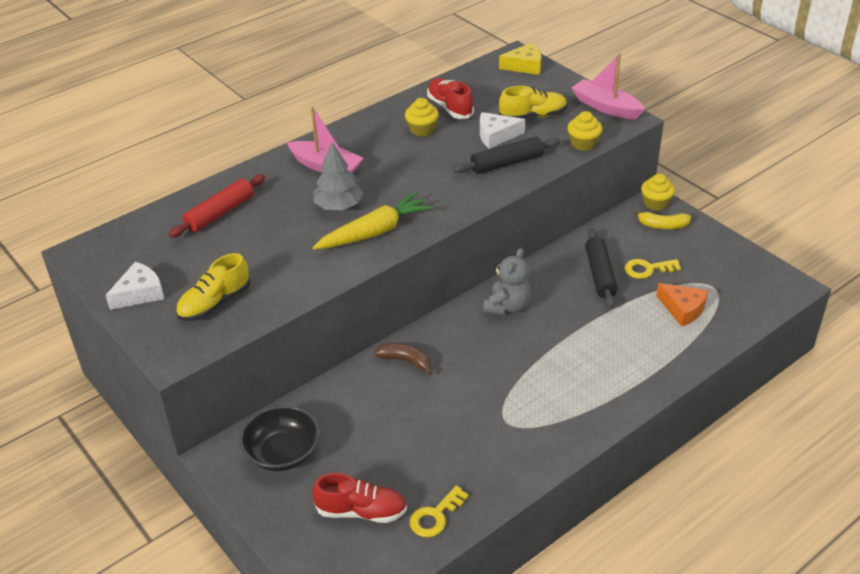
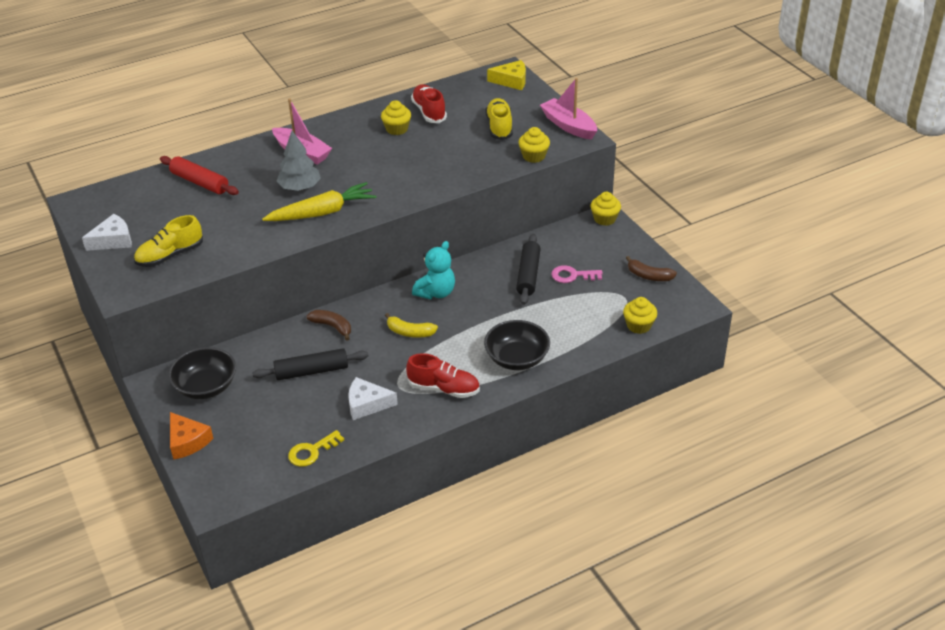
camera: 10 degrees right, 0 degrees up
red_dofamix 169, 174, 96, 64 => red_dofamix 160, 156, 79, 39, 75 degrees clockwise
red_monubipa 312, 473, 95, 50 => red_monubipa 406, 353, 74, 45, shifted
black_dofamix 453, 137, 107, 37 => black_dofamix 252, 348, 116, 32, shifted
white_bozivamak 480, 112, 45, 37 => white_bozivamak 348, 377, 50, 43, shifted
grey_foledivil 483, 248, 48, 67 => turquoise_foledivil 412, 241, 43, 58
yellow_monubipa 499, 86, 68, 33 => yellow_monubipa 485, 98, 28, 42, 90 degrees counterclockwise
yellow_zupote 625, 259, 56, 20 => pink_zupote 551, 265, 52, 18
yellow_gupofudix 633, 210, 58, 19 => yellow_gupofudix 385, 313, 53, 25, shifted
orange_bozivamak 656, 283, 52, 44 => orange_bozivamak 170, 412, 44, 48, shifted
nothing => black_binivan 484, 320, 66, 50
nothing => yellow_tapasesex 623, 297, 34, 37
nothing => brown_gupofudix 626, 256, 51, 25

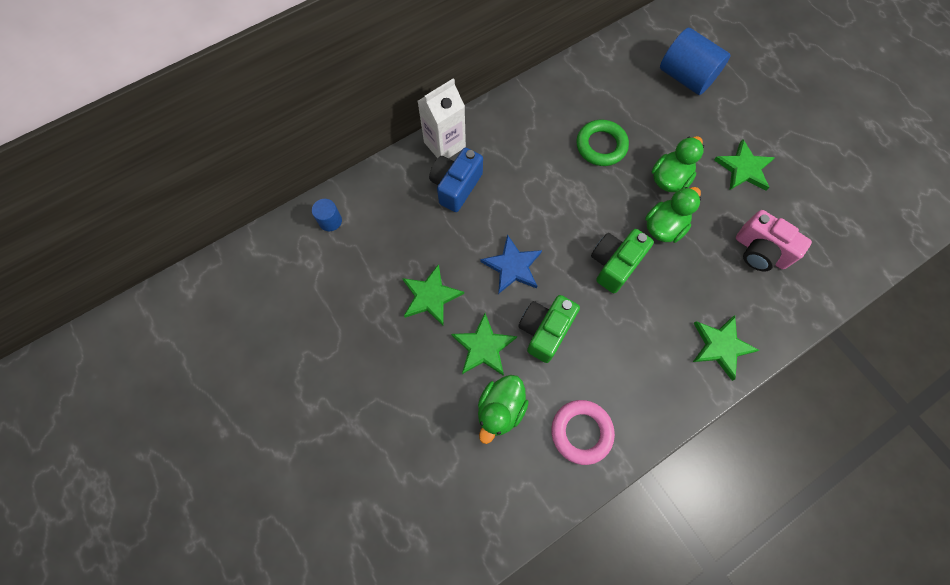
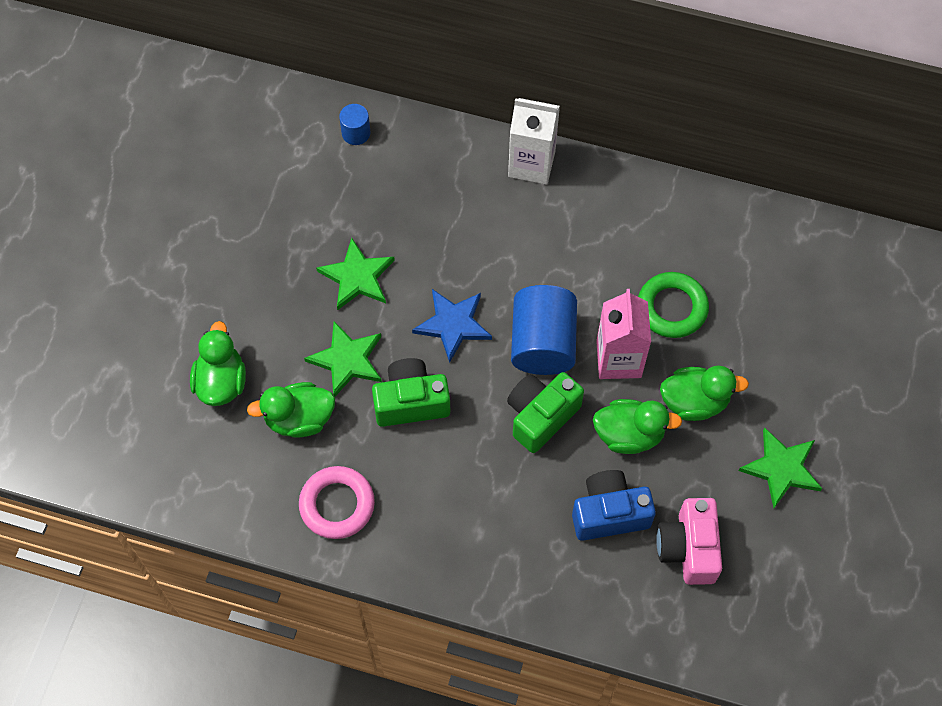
camera: 50 degrees right, 5 degrees down
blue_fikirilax 429, 148, 54, 64 => blue_fikirilax 572, 470, 84, 71, shifted
green_fikirilax 591, 229, 63, 64 => green_fikirilax 507, 372, 77, 81, 45 degrees counterclockwise
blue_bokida 660, 28, 71, 67 => blue_bokida 511, 285, 66, 90, shifted
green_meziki 693, 315, 66, 66 => nothing
nothing => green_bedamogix 190, 321, 56, 85
nothing => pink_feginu 596, 289, 55, 90

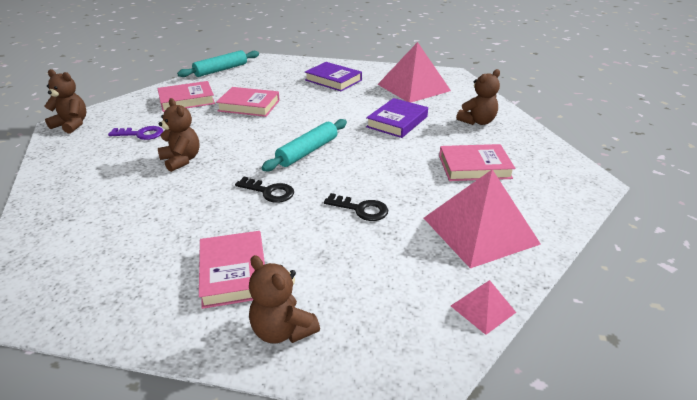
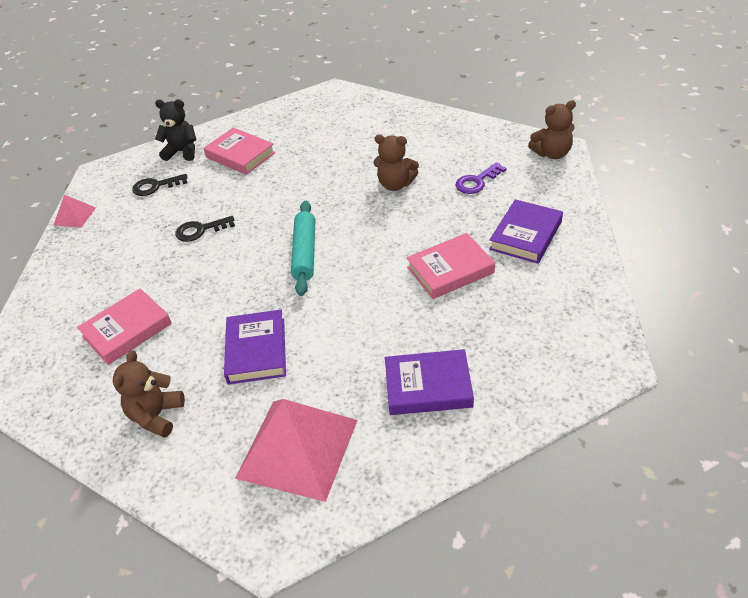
camera: 145 degrees right, 10 degrees up
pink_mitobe 157, 81, 58, 31 => purple_mitobe 489, 199, 74, 65
turquoise_dofamix 177, 50, 82, 27 => nothing
black_zupote 235, 177, 59, 26 => black_zupote 132, 174, 56, 22, shifted
brown_foledivil 249, 255, 71, 88 => black_foledivil 155, 99, 42, 62
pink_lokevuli 424, 169, 117, 99 => nothing

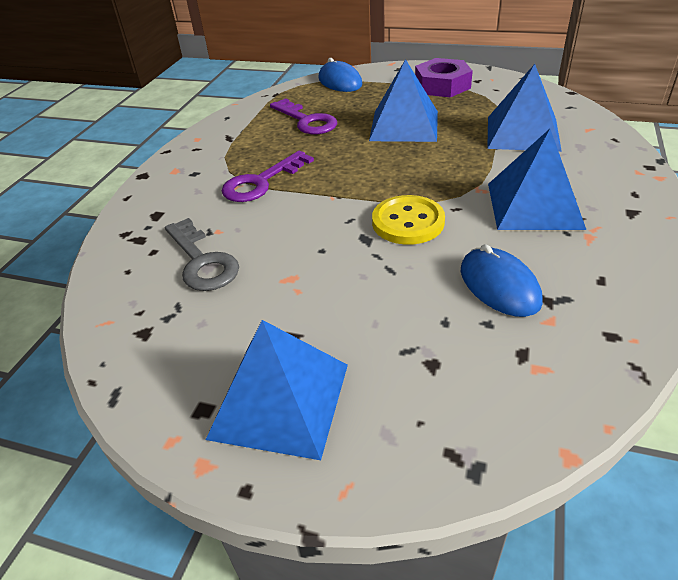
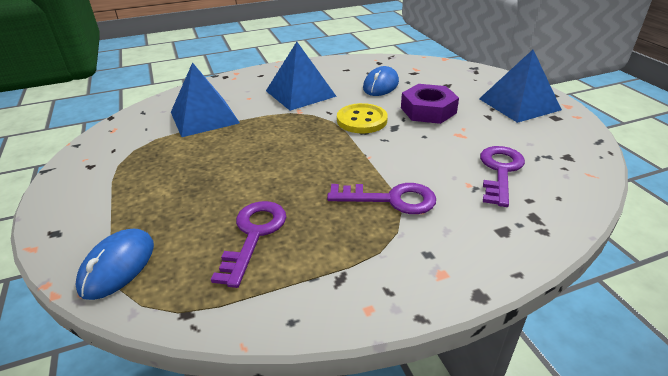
camera: 130 degrees left, 5 degrees down
grey_zupote 165, 218, 74, 73 => purple_zupote 480, 146, 45, 61
blue_lokevuli 369, 59, 69, 83 => nothing
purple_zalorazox 415, 58, 58, 39 => purple_zalorazox 401, 84, 58, 40, shifted

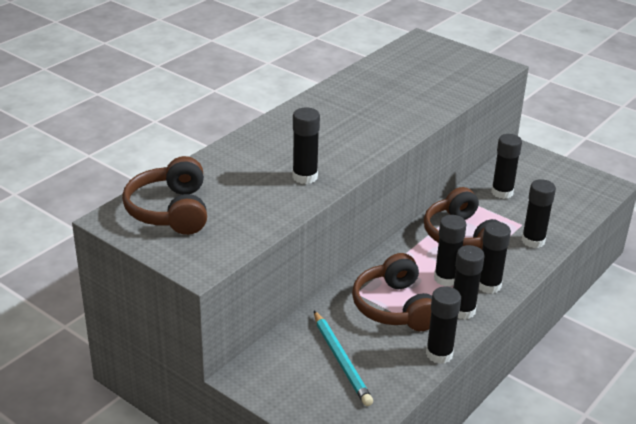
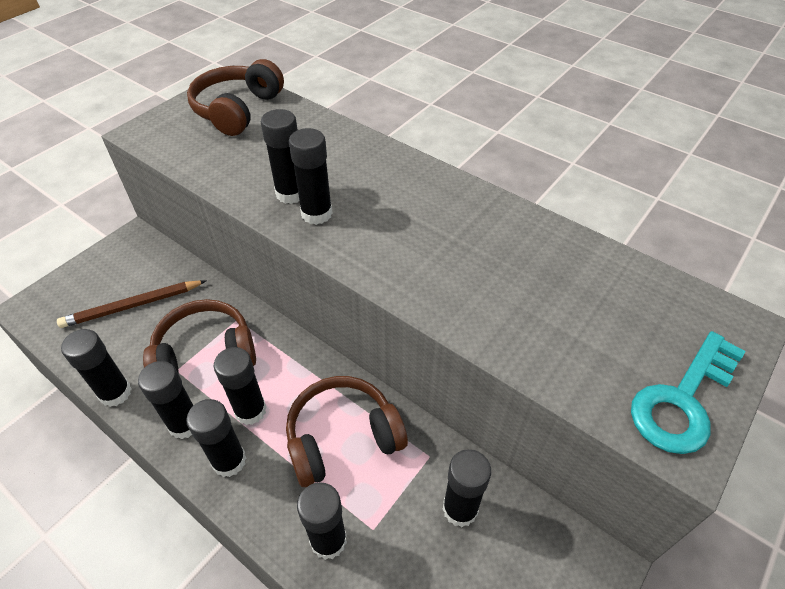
camera: 90 degrees right, 15 degrees up
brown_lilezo 122, 156, 85, 79 => brown_lilezo 187, 59, 97, 77, 60 degrees counterclockwise
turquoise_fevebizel 314, 311, 59, 95 => brown_fevebizel 57, 280, 150, 48
nothing => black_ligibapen 289, 128, 44, 97
nothing => turquoise_zupote 631, 331, 114, 123

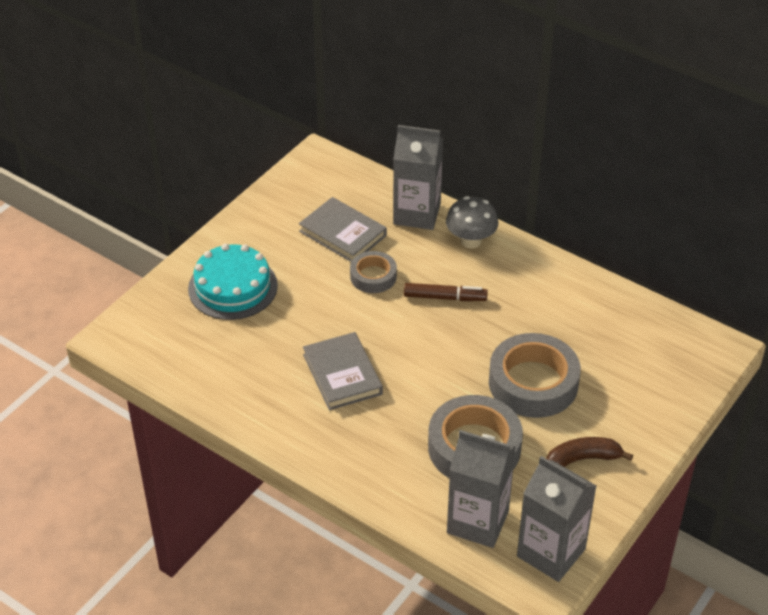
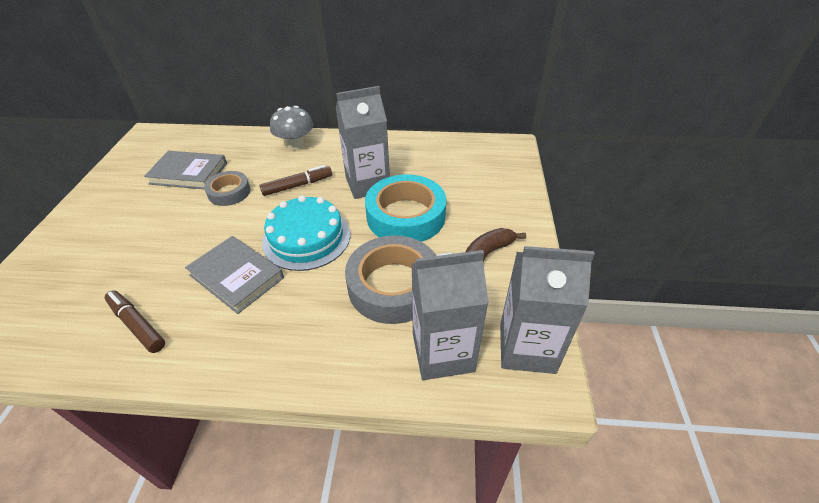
camera: 30 degrees left, 0 degrees up
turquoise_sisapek 188, 244, 90, 76 => turquoise_sisapek 262, 195, 88, 76, shifted
grey_feginu 393, 125, 50, 105 => grey_feginu 336, 86, 54, 113, shifted
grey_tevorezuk 489, 333, 92, 85 => turquoise_tevorezuk 365, 174, 81, 68
nothing => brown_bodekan 105, 290, 60, 63

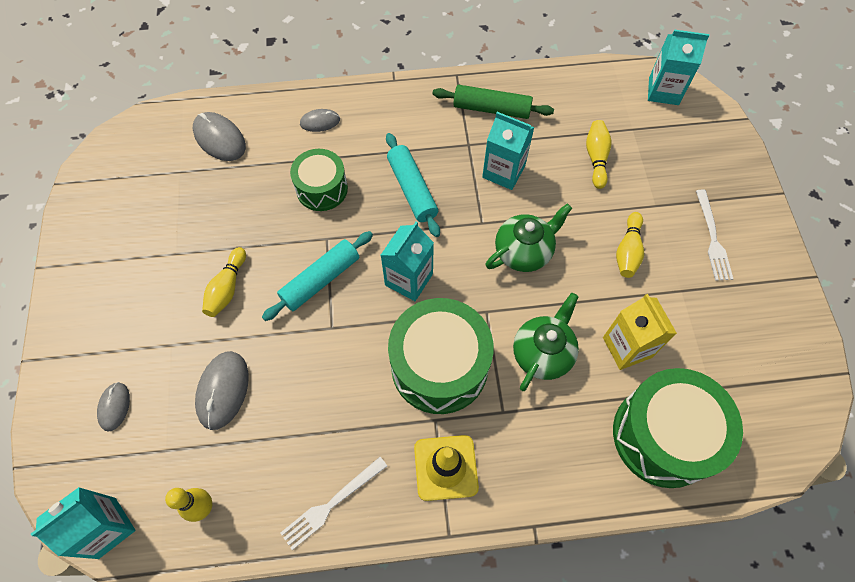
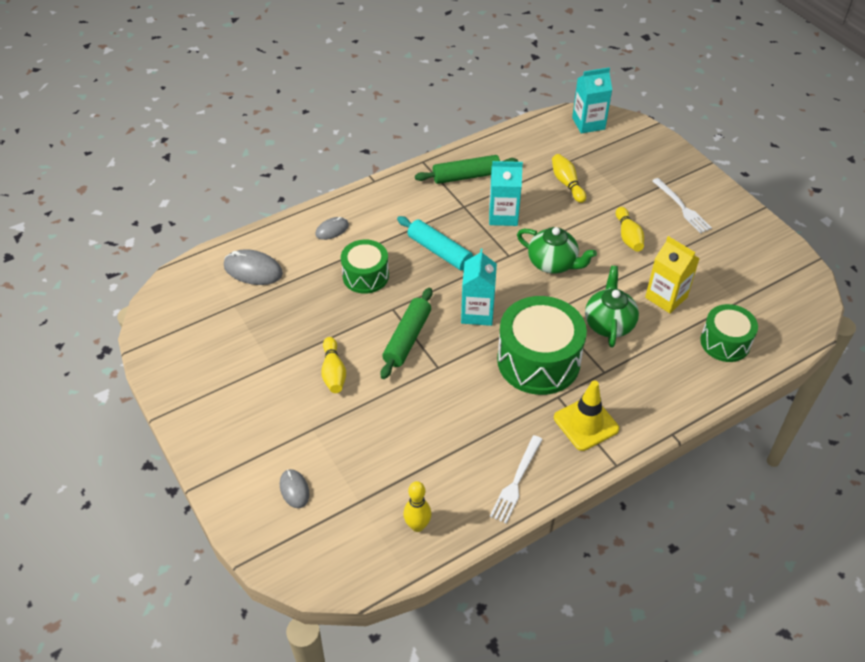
camera: 25 degrees left, 15 degrees down
turquoise_feginu 31, 487, 104, 72 => nothing
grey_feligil 195, 351, 54, 79 => nothing
turquoise_dofamix 262, 231, 111, 90 => green_dofamix 380, 288, 52, 91
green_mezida 485, 203, 87, 69 => green_mezida 517, 227, 80, 47, 90 degrees clockwise
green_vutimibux 613, 368, 130, 120 => green_vutimibux 700, 304, 58, 58, x0.60

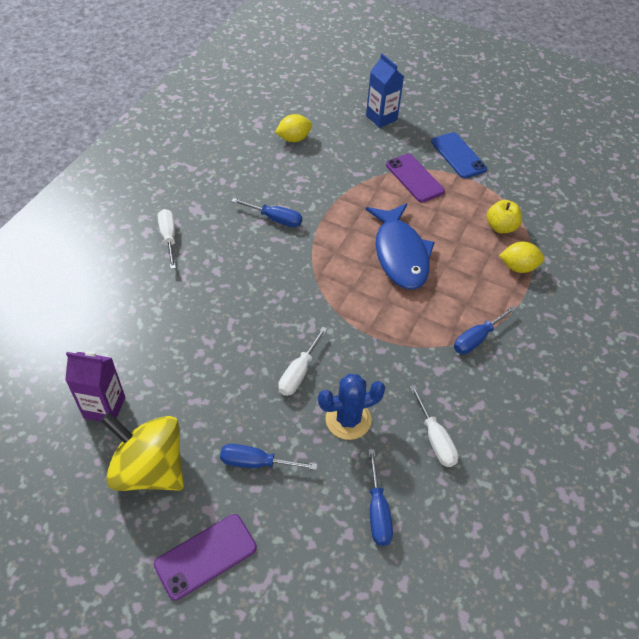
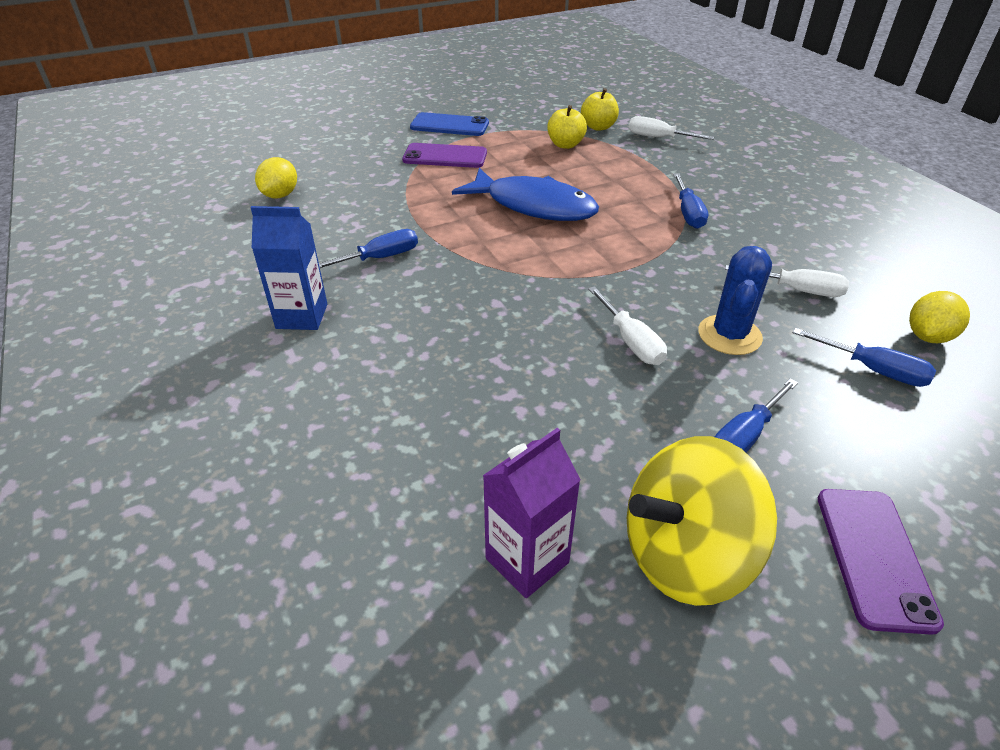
camera: 50 degrees left, 10 degrees down
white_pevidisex 158, 209, 18, 60 => white_pevidisex 629, 116, 85, 24, shifted
blue_feginu 366, 54, 38, 74 => blue_feginu 250, 206, 77, 124, shifted
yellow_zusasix 499, 242, 46, 31 => yellow_zusasix 909, 291, 61, 52, shifted
nothing => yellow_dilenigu 581, 88, 38, 43

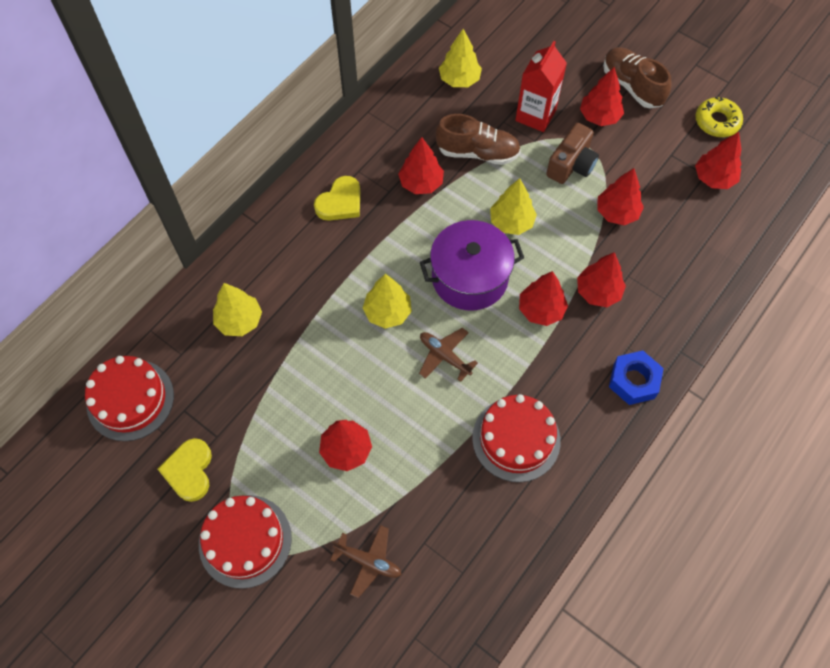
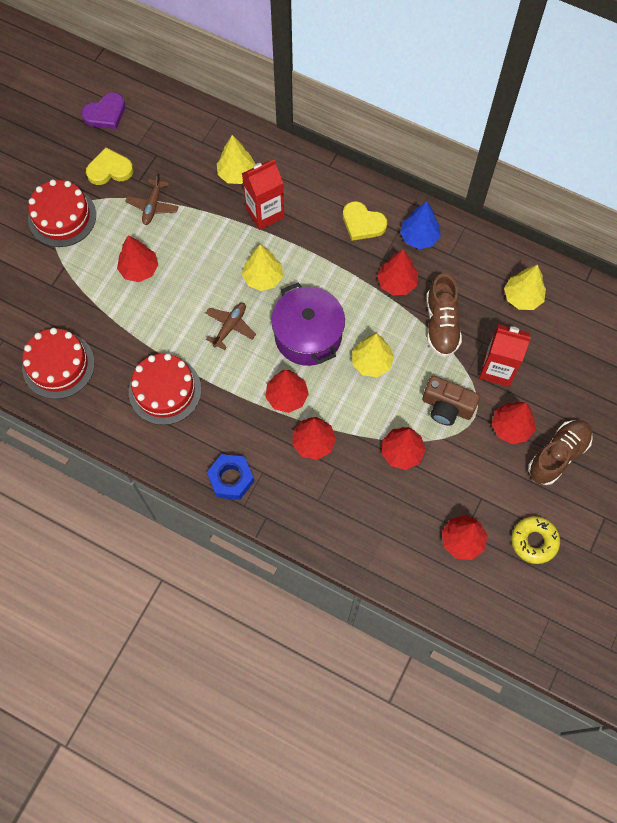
camera: 80 degrees right, 5 degrees up
red_sisapek 85, 356, 89, 85 => red_sisapek 22, 328, 73, 71, shifted
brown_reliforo 330, 525, 72, 73 => brown_reliforo 125, 173, 54, 52, shifted
nothing => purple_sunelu 81, 92, 44, 37
nothing => red_feginu 242, 159, 42, 71
nothing => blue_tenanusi 400, 201, 41, 48

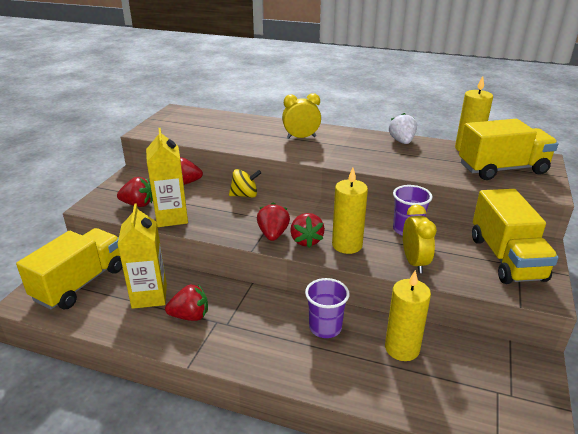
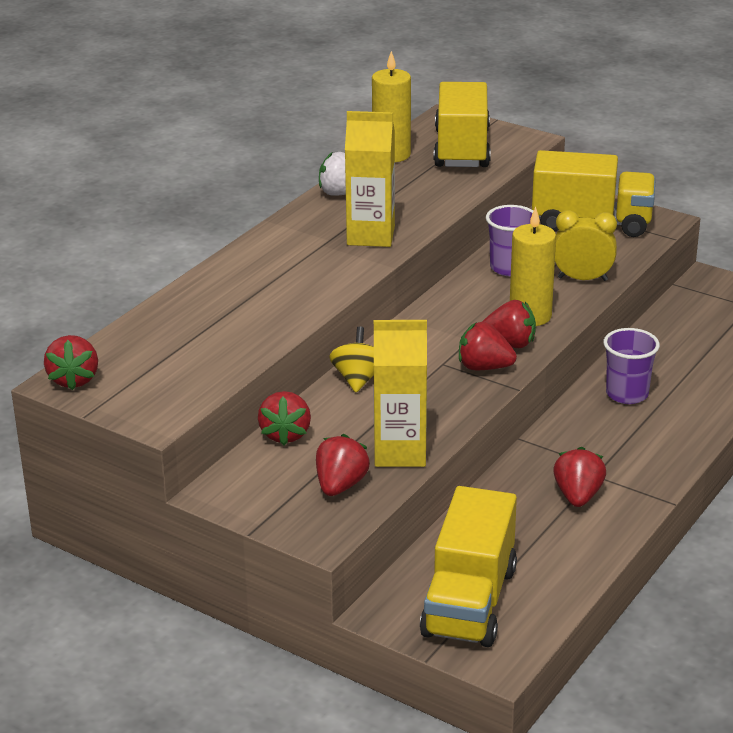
camera: 75 degrees left, 0 degrees up
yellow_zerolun 16, 228, 106, 81 => yellow_zerolun 420, 486, 97, 161, 120 degrees counterclockwise
yellow_feginu 117, 203, 50, 106 => yellow_feginu 345, 111, 50, 136, shifted
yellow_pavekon 282, 93, 39, 46 => nothing
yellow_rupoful 385, 270, 46, 91 => nothing
nothing => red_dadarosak 44, 335, 54, 55

